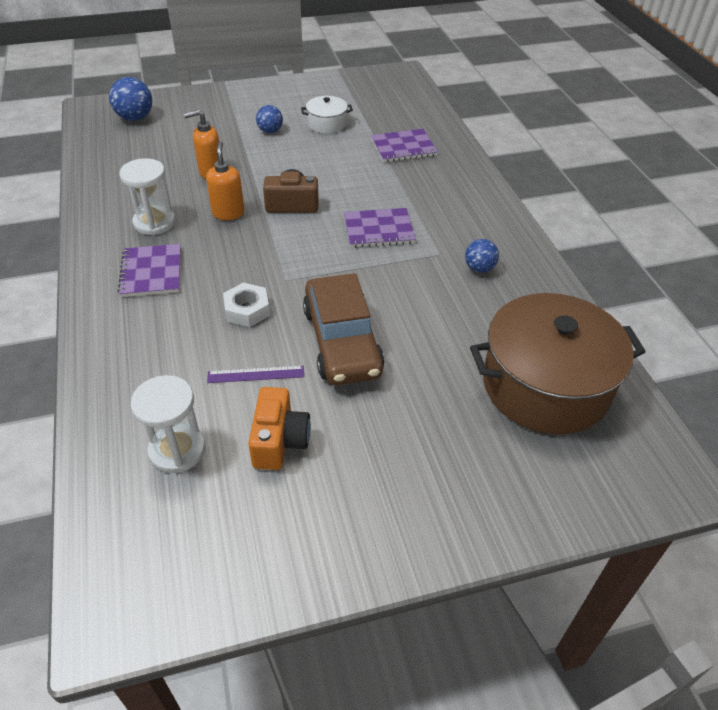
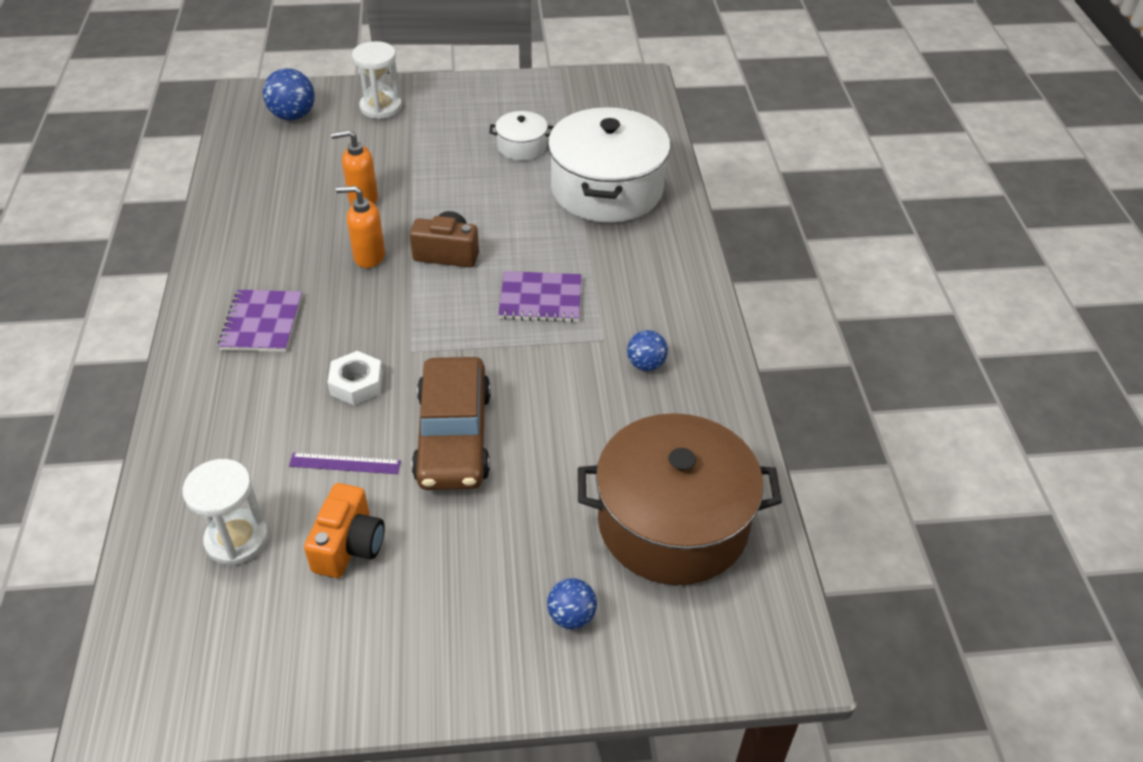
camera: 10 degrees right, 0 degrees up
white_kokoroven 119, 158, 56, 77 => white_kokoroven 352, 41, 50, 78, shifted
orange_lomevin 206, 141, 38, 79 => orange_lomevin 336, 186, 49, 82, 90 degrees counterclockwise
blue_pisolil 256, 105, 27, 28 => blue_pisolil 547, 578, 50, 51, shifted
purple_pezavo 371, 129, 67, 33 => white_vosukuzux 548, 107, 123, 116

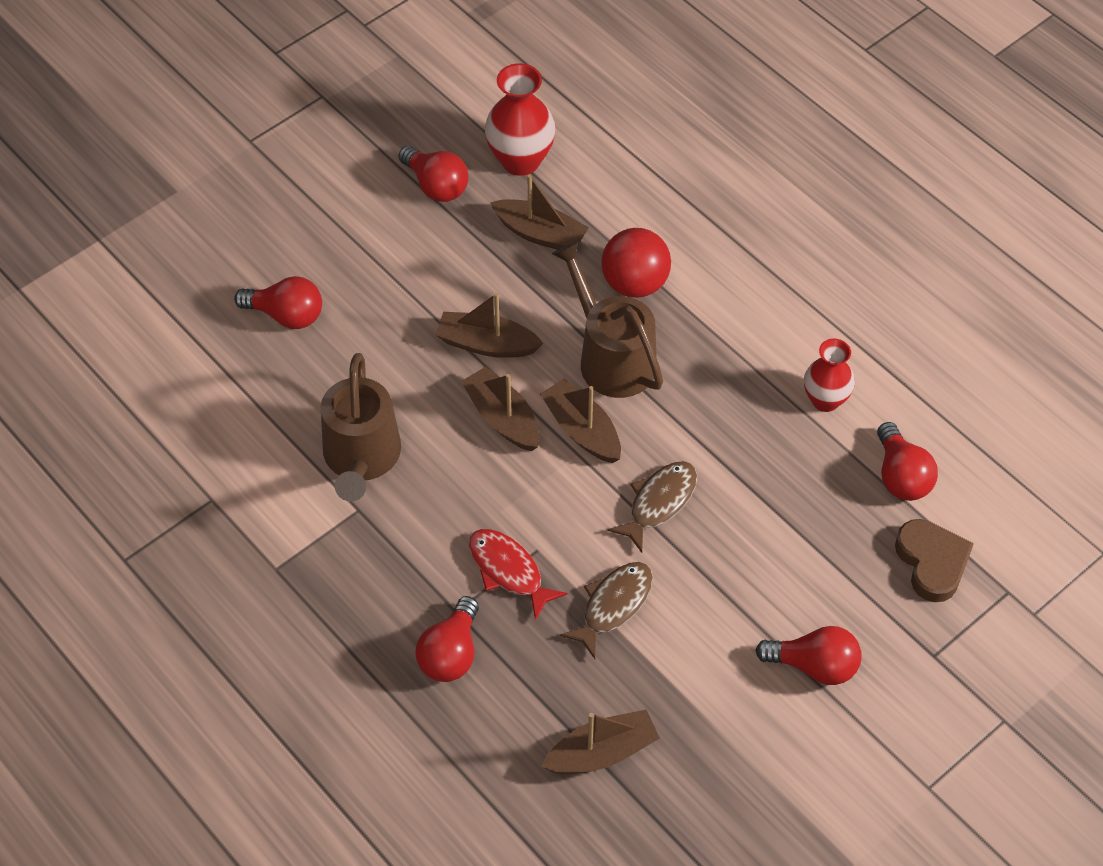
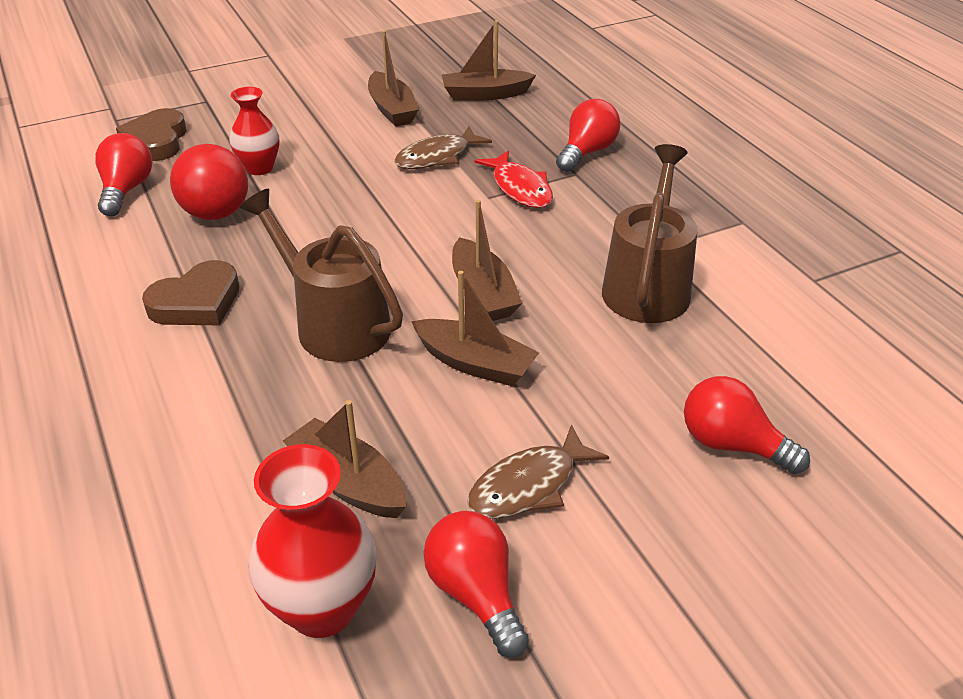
camera: 165 degrees left, 15 degrees down
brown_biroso 540, 378, 81, 85 => brown_biroso 368, 30, 51, 97, shifted
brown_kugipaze 552, 241, 111, 157 => brown_kugipaze 240, 189, 163, 173, 150 degrees clockwise
red_pisolil 601, 228, 70, 70 => red_pisolil 170, 144, 78, 76, shifted
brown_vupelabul 607, 461, 90, 92 => brown_vupelabul 467, 424, 142, 95, shifted
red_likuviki 755, 626, 107, 59 => nothing
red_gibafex 804, 339, 51, 73 => red_gibafex 229, 87, 50, 88, shifted
nothing => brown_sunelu 142, 260, 97, 65

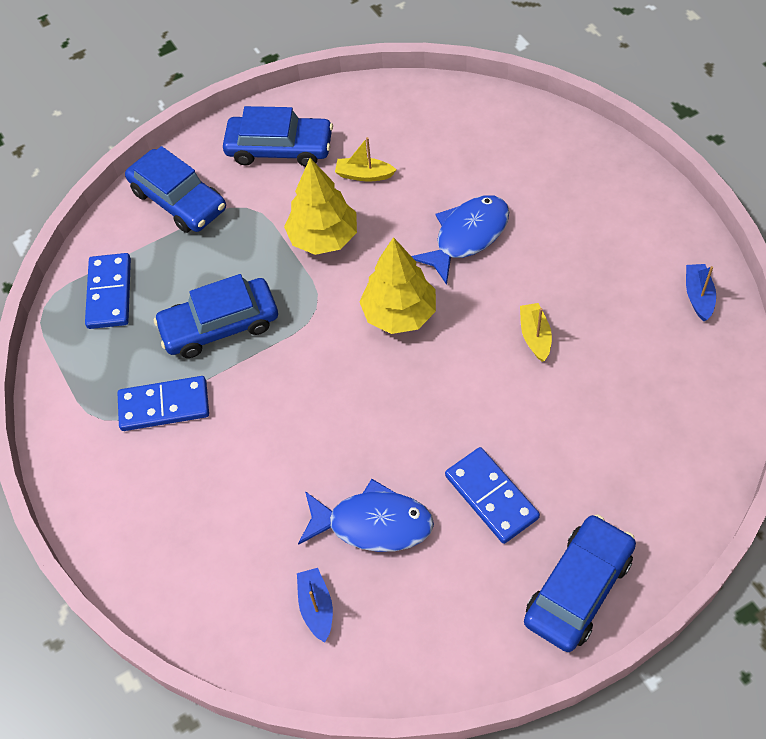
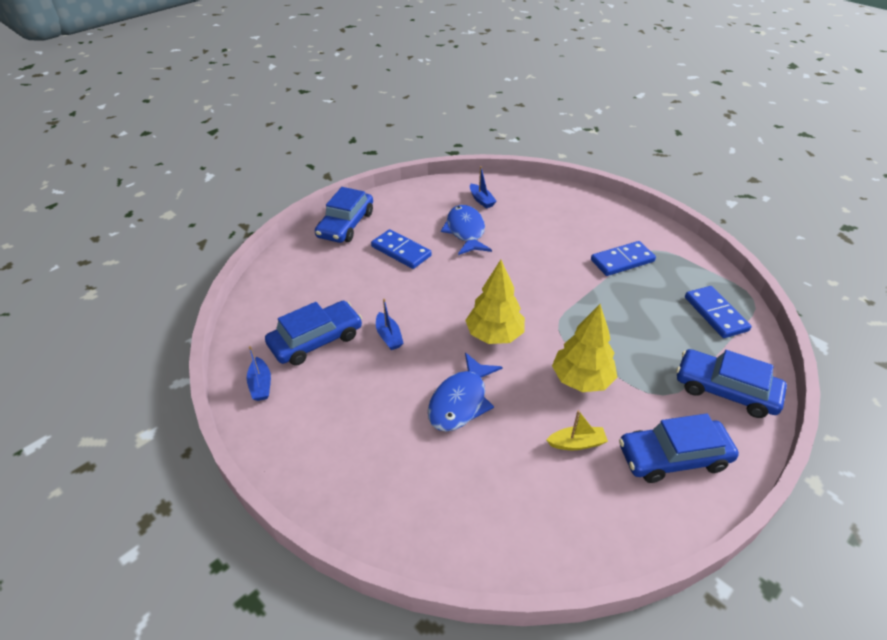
camera: 160 degrees right, 15 degrees down
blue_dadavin 154, 274, 124, 84 => blue_dadavin 265, 301, 97, 65, shifted
blue_vupelabul 298, 479, 136, 73 => blue_vupelabul 441, 205, 51, 50, 90 degrees clockwise
yellow_biroso 520, 303, 32, 59 => blue_biroso 376, 299, 28, 51

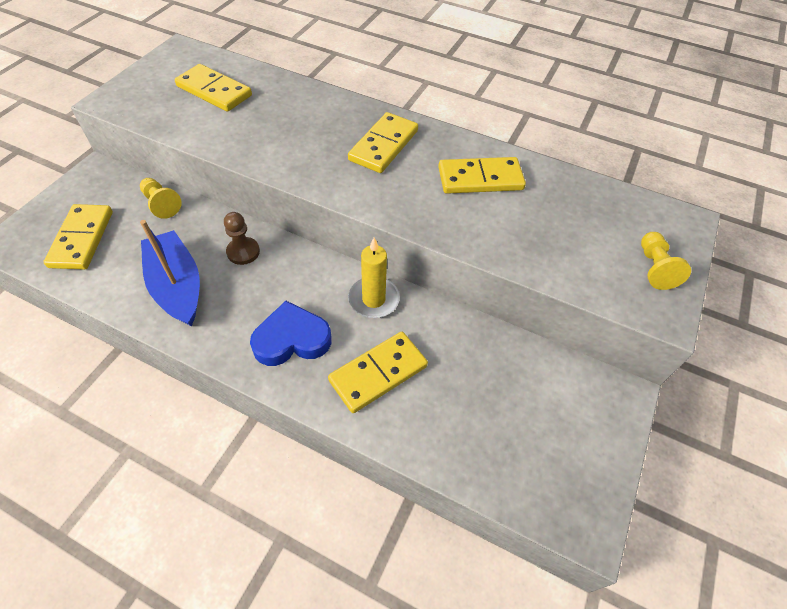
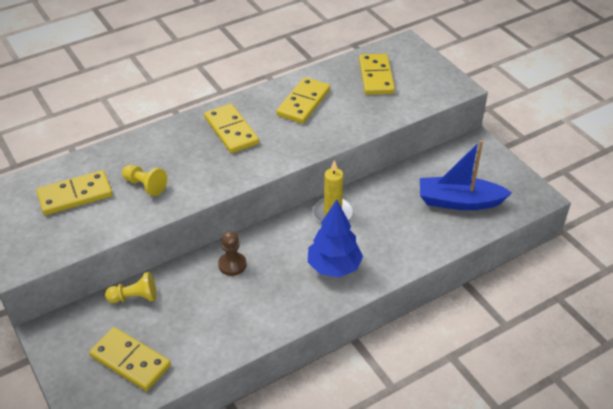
camera: 55 degrees left, 10 degrees down
blue_biroso 140, 220, 60, 106 => blue_biroso 420, 140, 92, 70, shifted
blue_sunelu 250, 301, 82, 65 => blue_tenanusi 308, 199, 55, 78
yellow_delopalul 328, 332, 100, 81 => yellow_delopalul 359, 54, 36, 41, shifted
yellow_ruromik 641, 232, 50, 58 => yellow_ruromik 122, 165, 45, 31, shifted

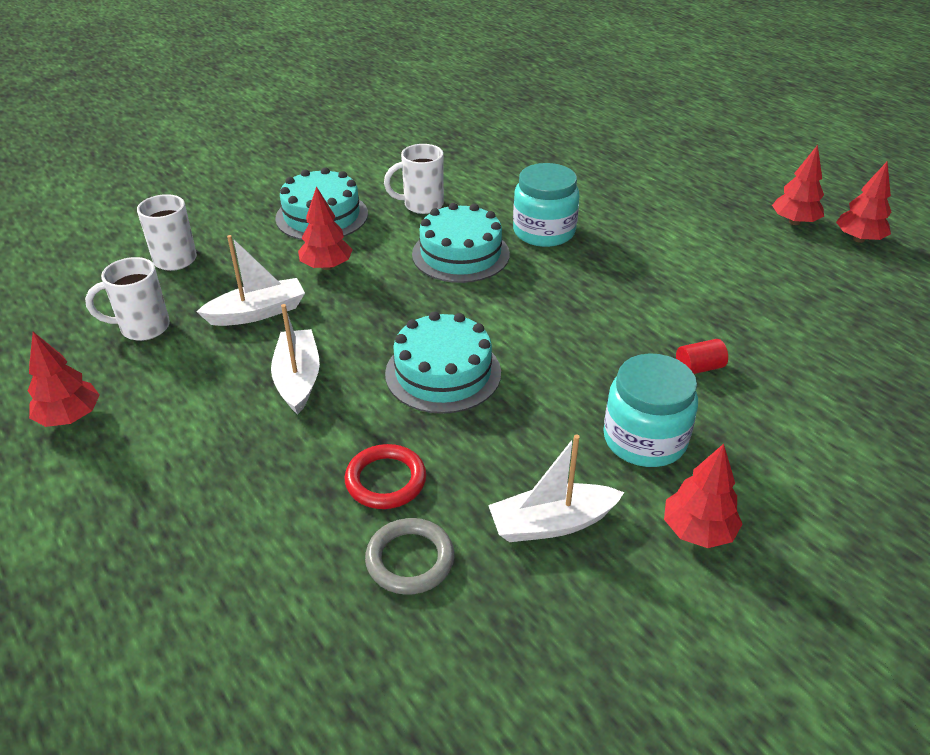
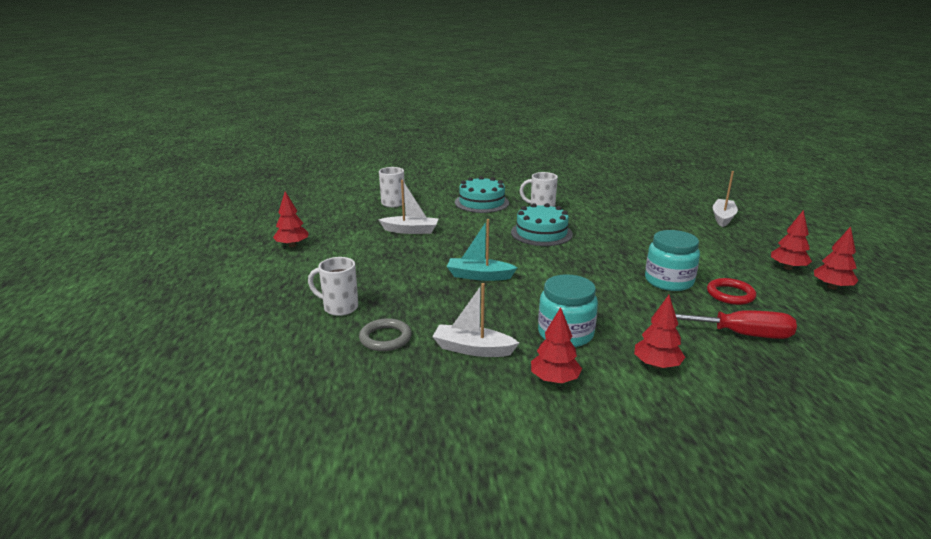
camera: 30 degrees right, 15 degrees down
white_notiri 85, 257, 85, 84 => white_notiri 308, 257, 50, 59, shifted
white_biroso 271, 304, 49, 111 => white_biroso 713, 171, 25, 56, shifted
red_tenanusi 298, 186, 55, 84 => red_tenanusi 634, 295, 51, 74, shifted
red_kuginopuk 345, 444, 81, 65 => red_kuginopuk 707, 278, 49, 27, shifted
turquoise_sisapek 385, 311, 116, 103 => turquoise_biroso 447, 219, 71, 62
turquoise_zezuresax 513, 163, 67, 84 => turquoise_zezuresax 645, 230, 55, 61, shifted
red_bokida 676, 339, 52, 35 => nothing
nothing => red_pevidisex 675, 310, 122, 29

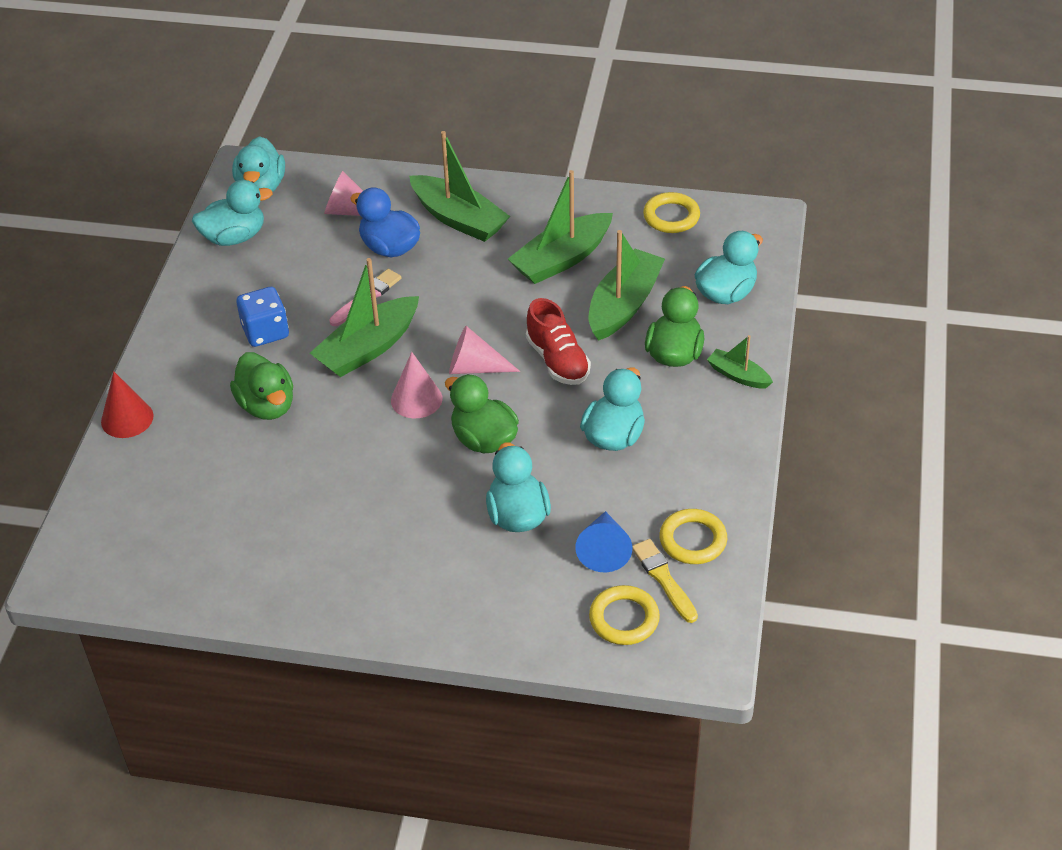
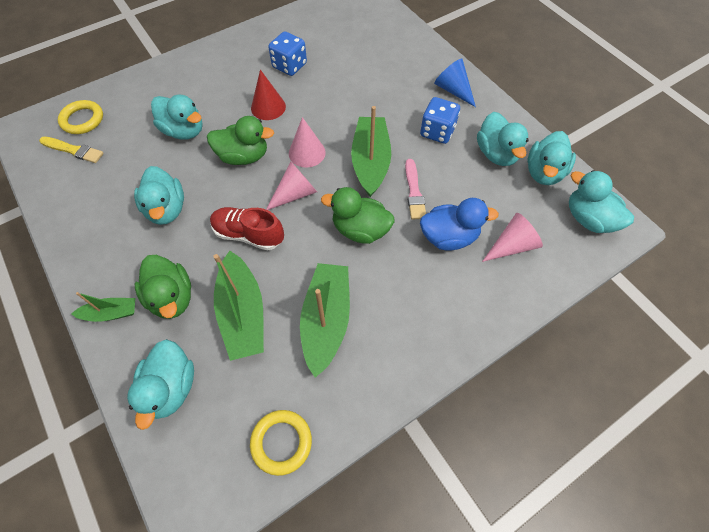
camera: 135 degrees right, 15 degrees up
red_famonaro 101, 372, 52, 66 => red_famonaro 251, 70, 35, 50, shifted
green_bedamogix 230, 352, 63, 68 => green_bedamogix 321, 187, 74, 57, shifted
green_biroso 409, 131, 101, 111 => nothing
blue_famonaro 575, 511, 57, 61 => blue_famonaro 434, 58, 42, 49, shifted
yellow_kuginopuk 659, 509, 68, 55 => nothing
nothing => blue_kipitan 268, 31, 39, 45
nothing => turquoise_bedamogix 477, 112, 52, 54

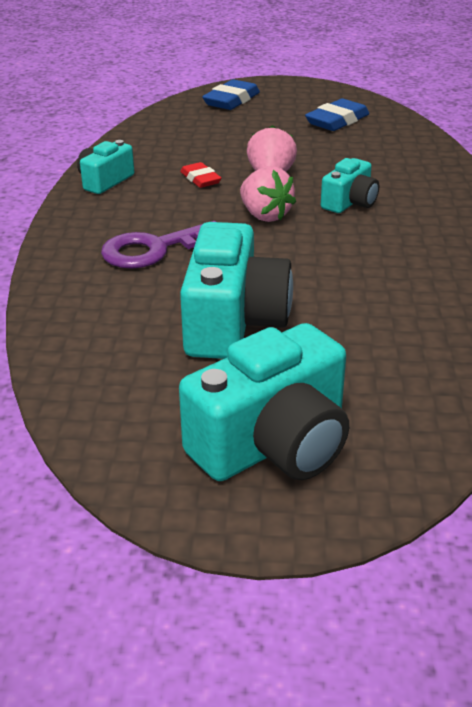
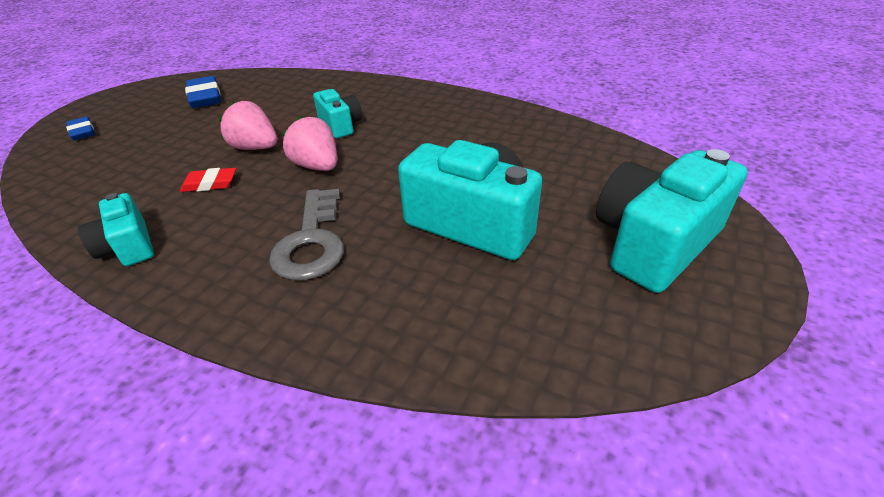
camera: 65 degrees left, 5 degrees up
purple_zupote 101, 221, 115, 48 => grey_zupote 269, 189, 75, 91
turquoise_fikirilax 179, 323, 170, 158 => turquoise_fikirilax 596, 149, 152, 144, 120 degrees counterclockwise
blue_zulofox 202, 79, 58, 31 => blue_zulofox 66, 117, 29, 24, x0.63
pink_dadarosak 240, 166, 56, 56 => pink_dadarosak 282, 116, 55, 55, 120 degrees counterclockwise

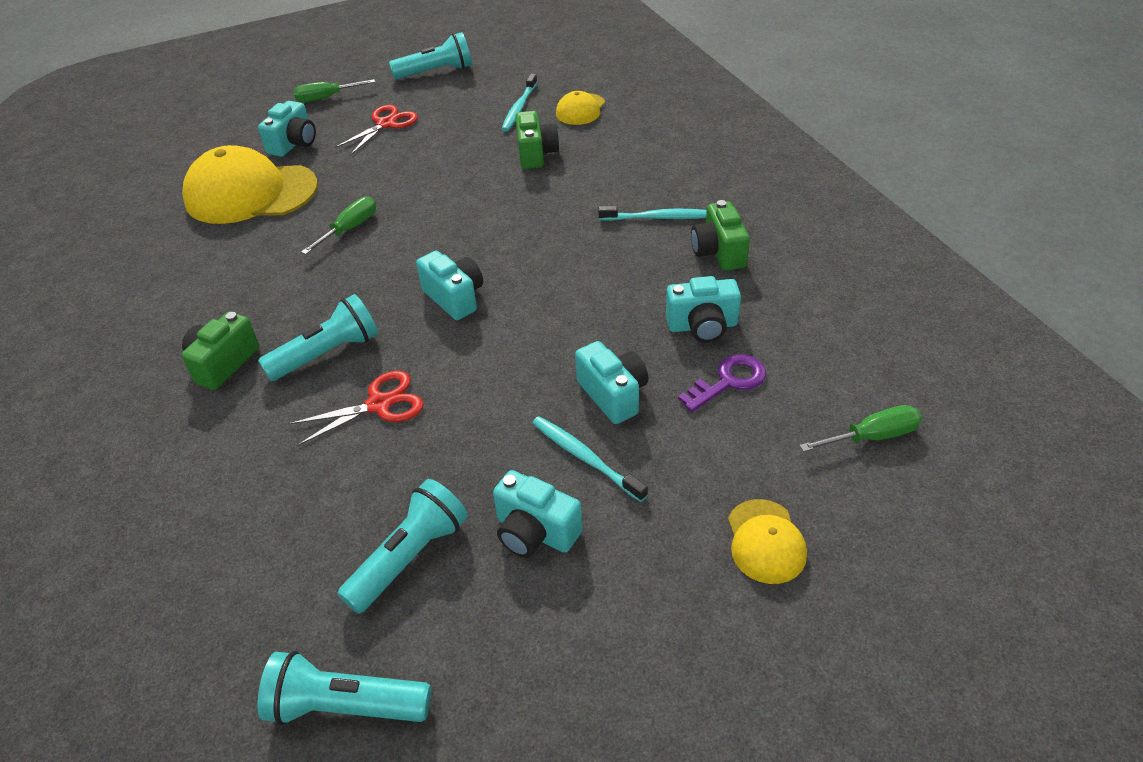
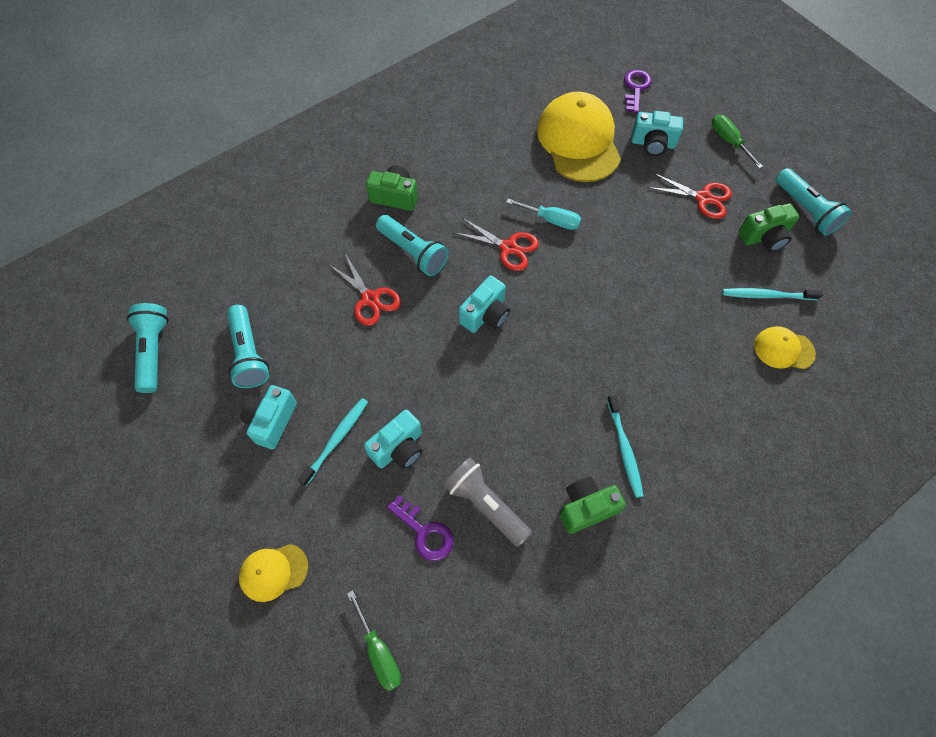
camera: 75 degrees right, 20 degrees up
green_pevidisex 301, 197, 75, 57 => turquoise_pevidisex 506, 199, 75, 31
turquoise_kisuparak 337, 479, 131, 135 => turquoise_kisuparak 227, 305, 42, 83, 45 degrees clockwise
green_fikirilax 515, 111, 44, 58 => green_fikirilax 738, 203, 61, 49, shifted
turquoise_fikirilax 666, 276, 75, 66 => grey_kisuparak 444, 457, 88, 90
nothing => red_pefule 453, 218, 86, 53
nothing => purple_zupote 624, 70, 28, 43

